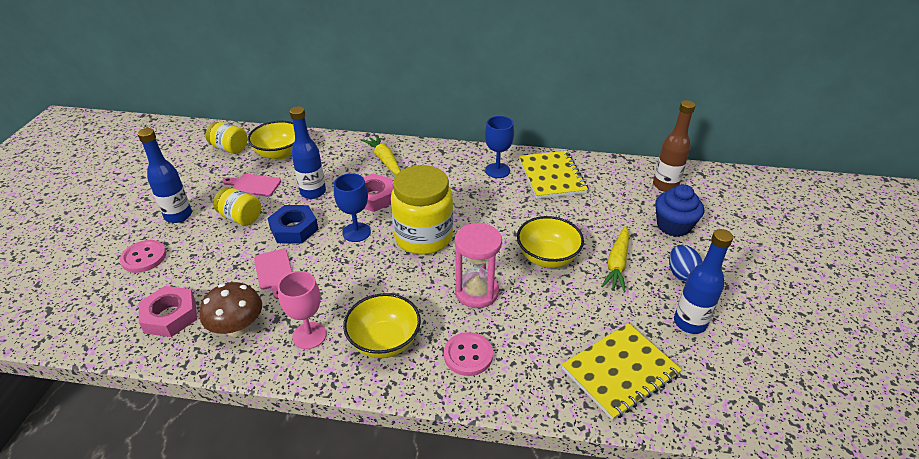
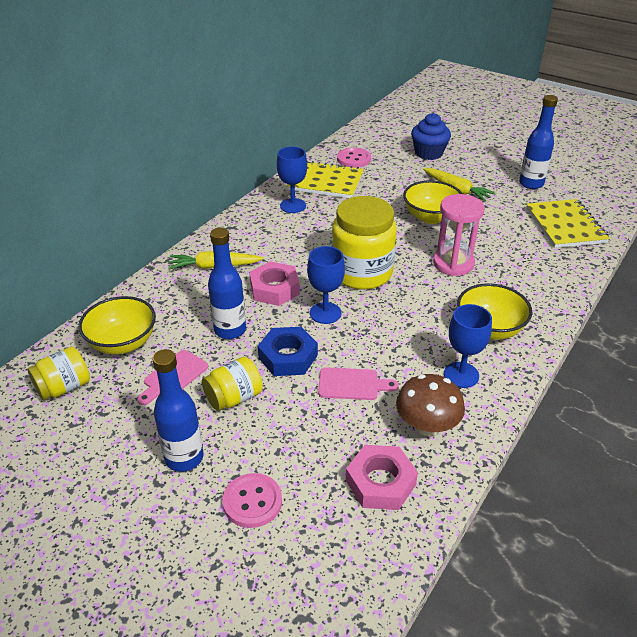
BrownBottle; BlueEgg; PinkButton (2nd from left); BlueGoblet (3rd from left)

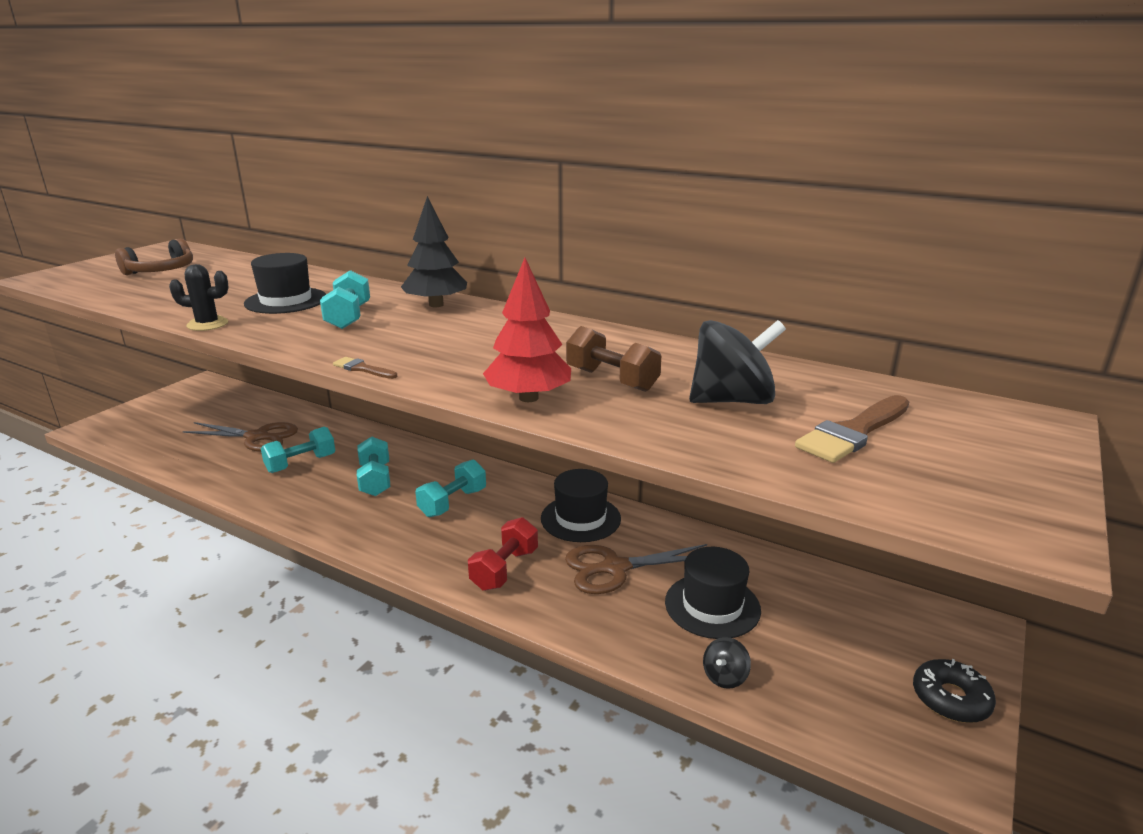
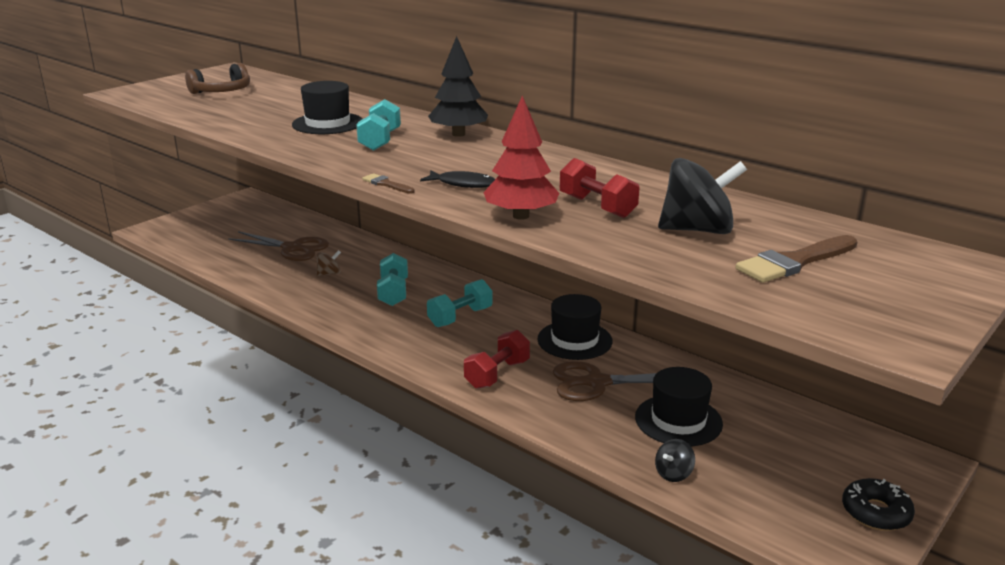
BlackCactus; BlackFish; BrownSpinningTop; RedDumbbell (2nd from left)

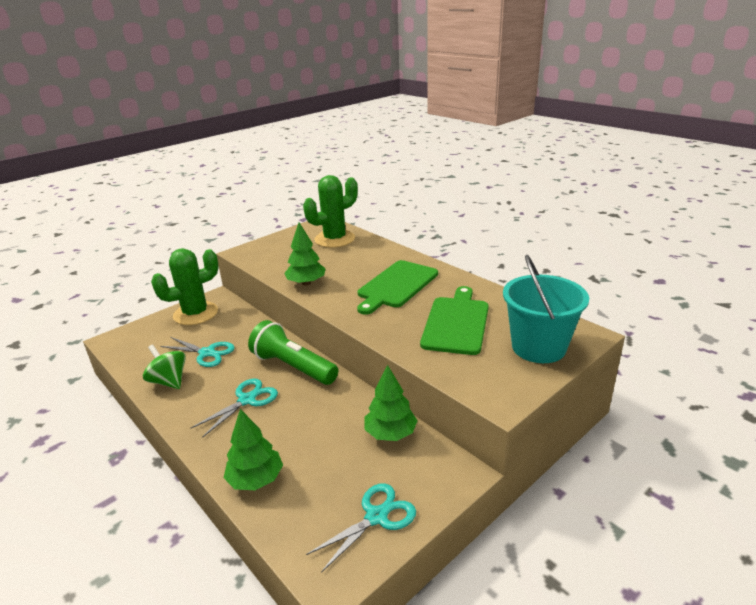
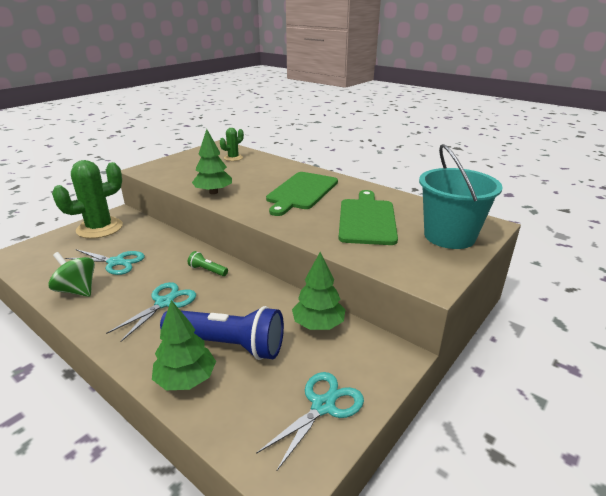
BlueFlashlight; GreenFlashlight; GreenCactus (2nd from left)

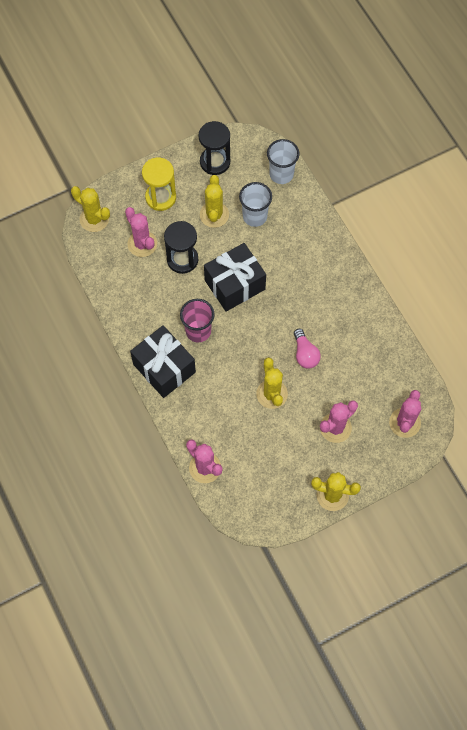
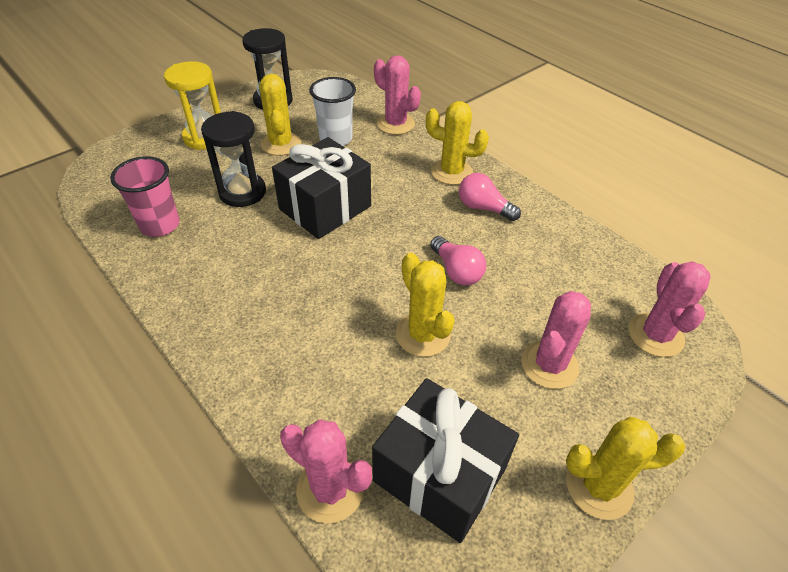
WhiteCup (2nd from left in the first image); PinkLightBulb (2nd from left); YellowCactus (3rd from left); PinkCactus (2nd from left); BlackGift (2nd from left); PinkCup

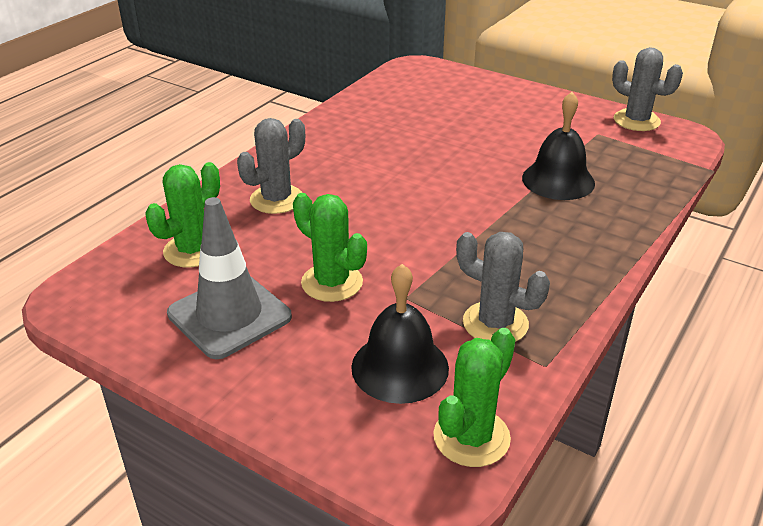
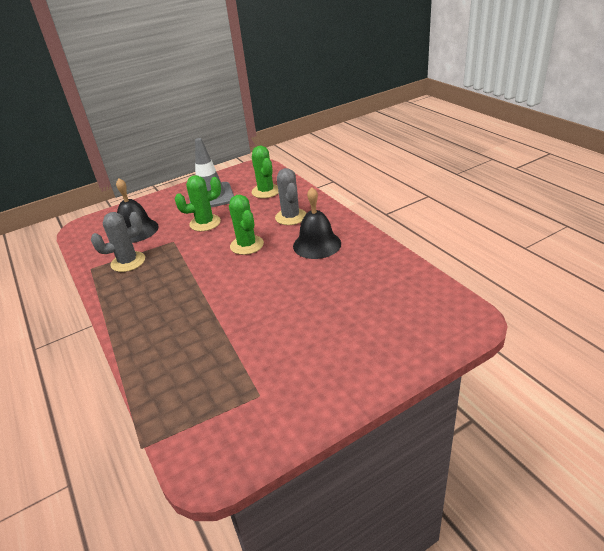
GreyCactus (3rd from left in the first image); GreenCactus (2nd from left); BlackBell (2nd from left)

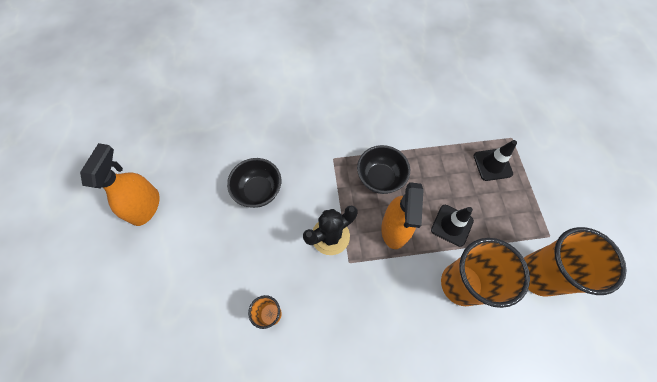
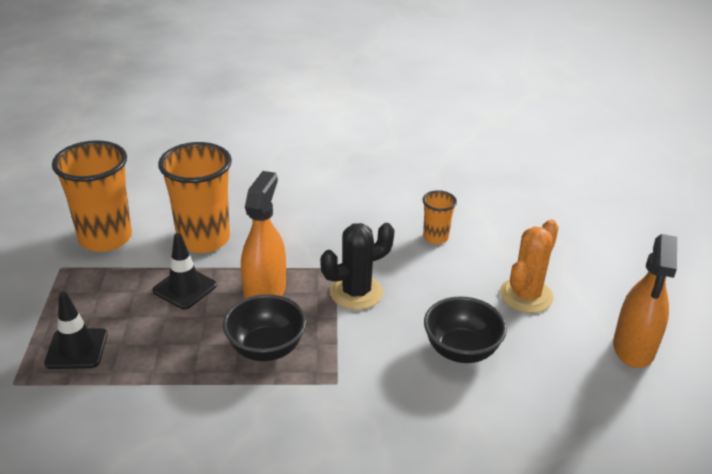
OrangeCactus

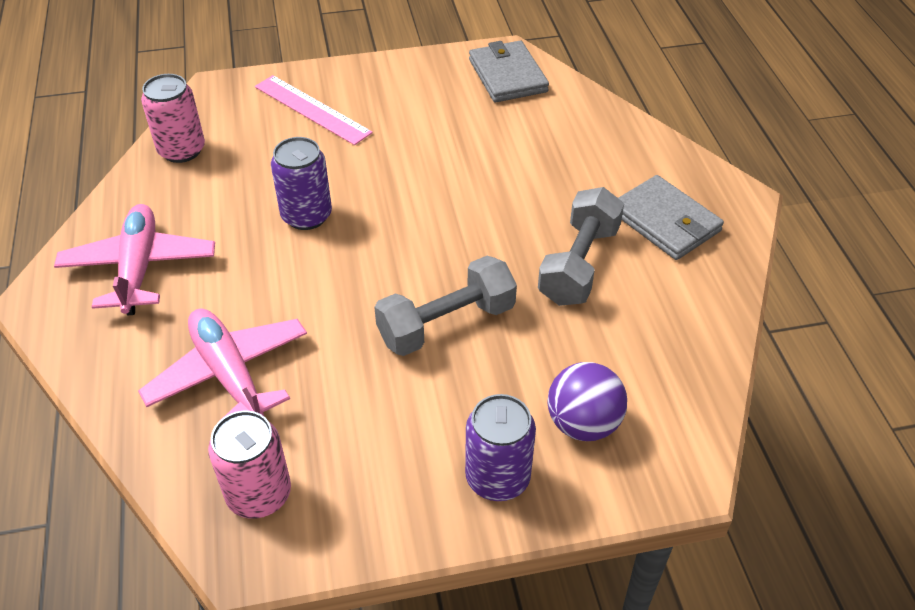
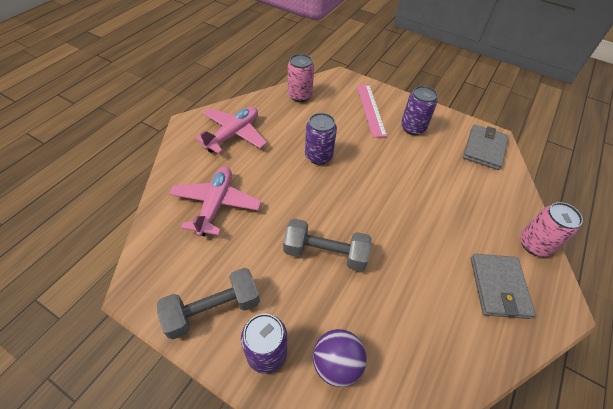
PurpleCan (3rd from left); PinkCan (2nd from left); GreyDumbbell (1st from left)

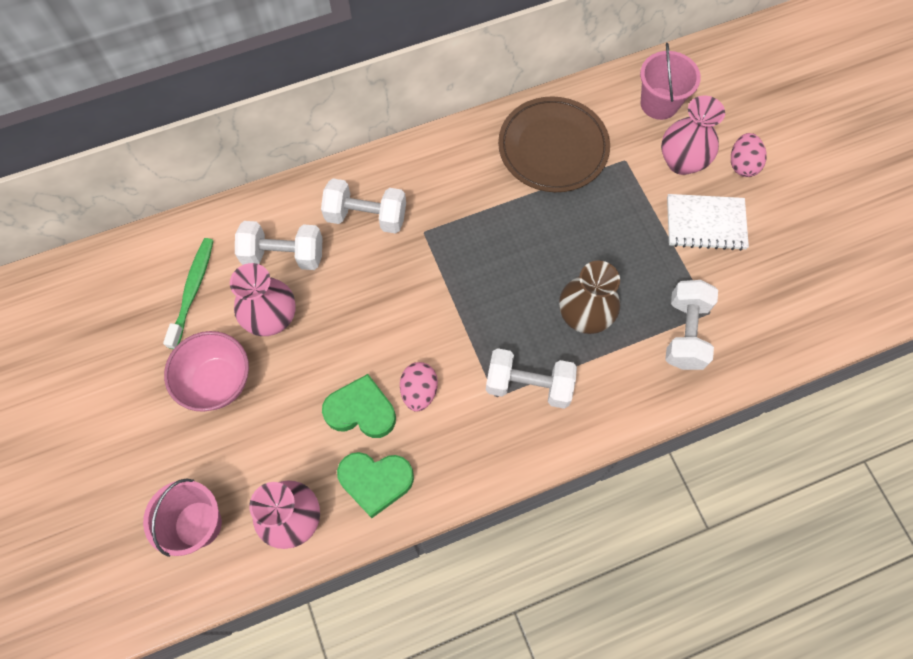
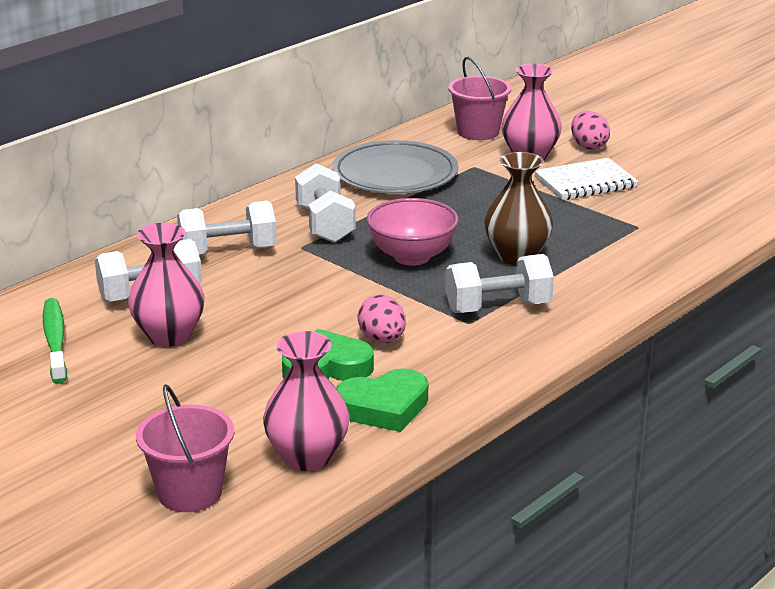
PinkBowl; WhiteDumbbell (3rd from left); GreyPlate

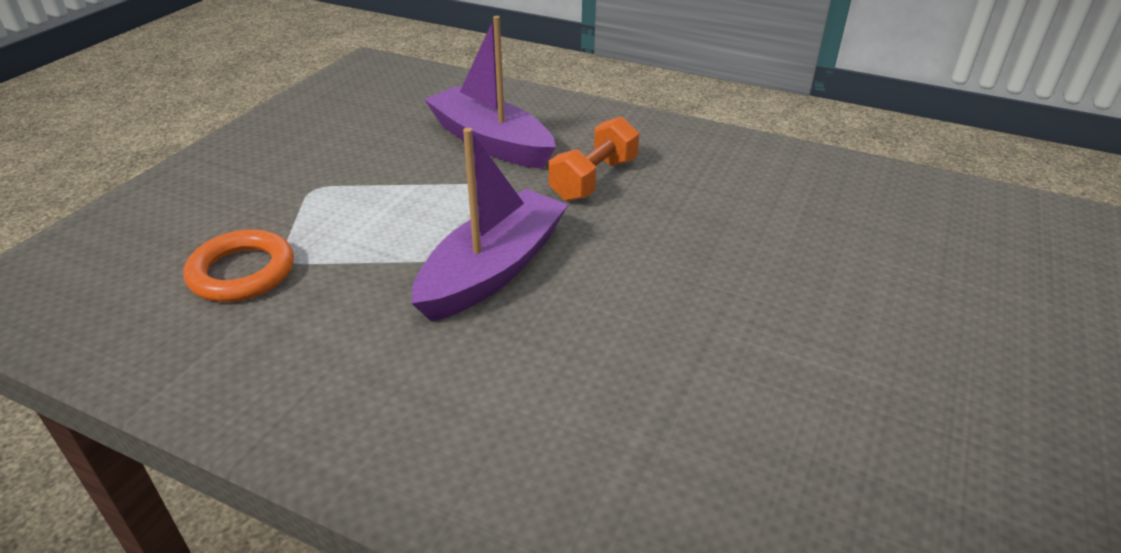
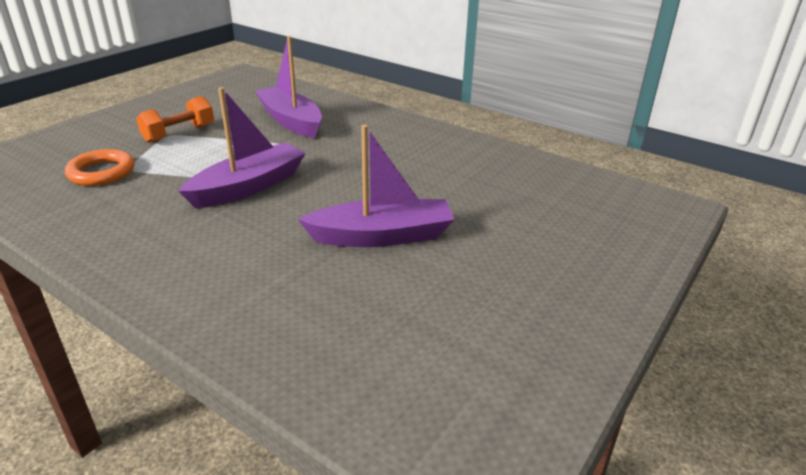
PurpleBoat (3rd from left); OrangeDumbbell

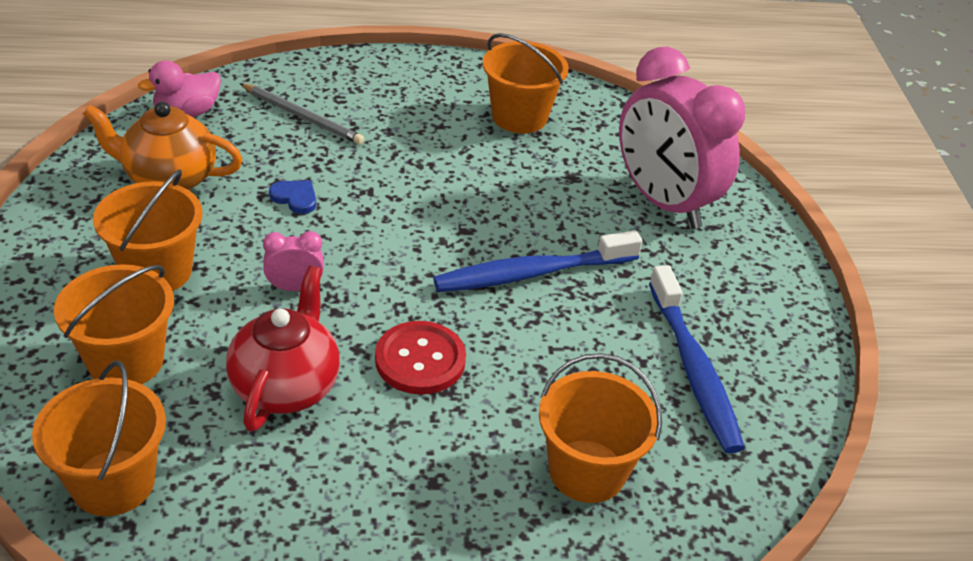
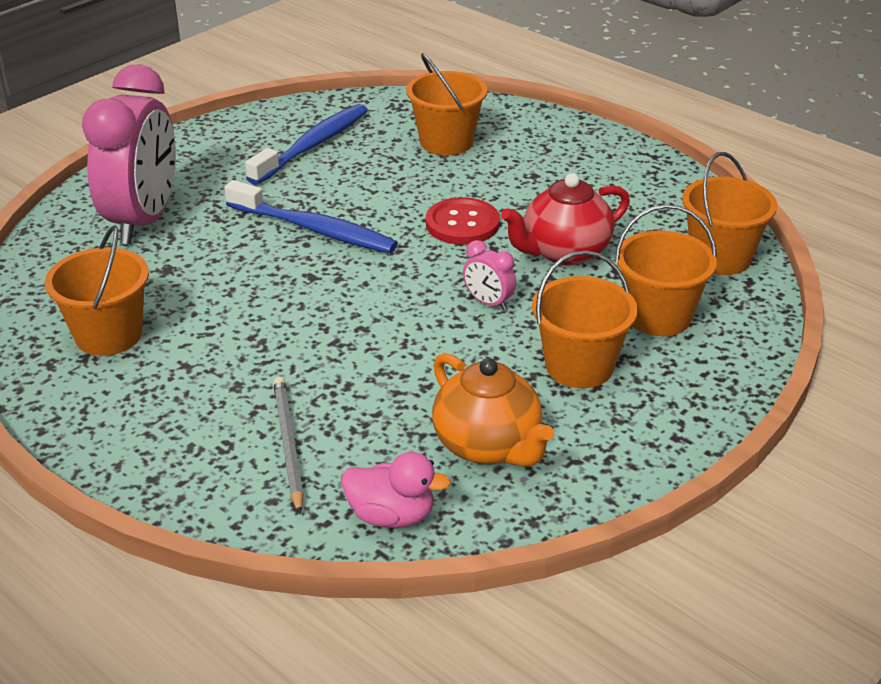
BlueHeart

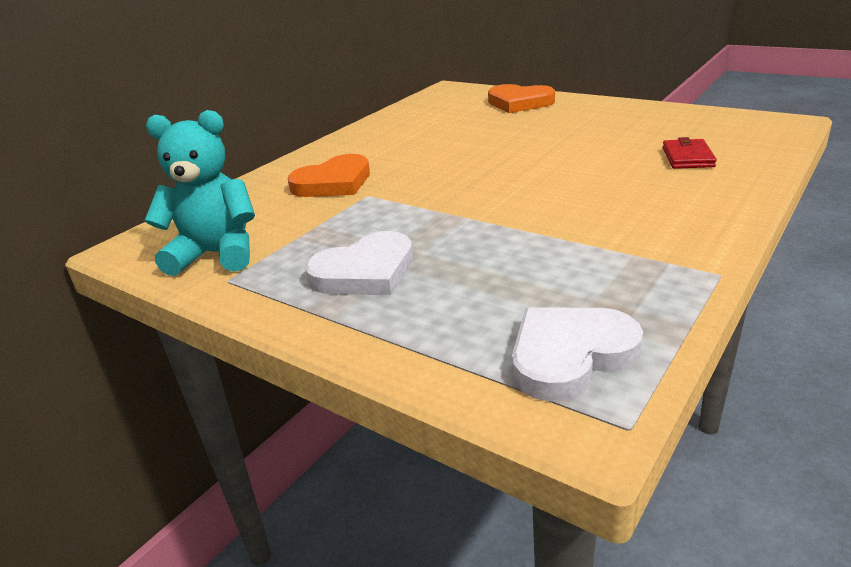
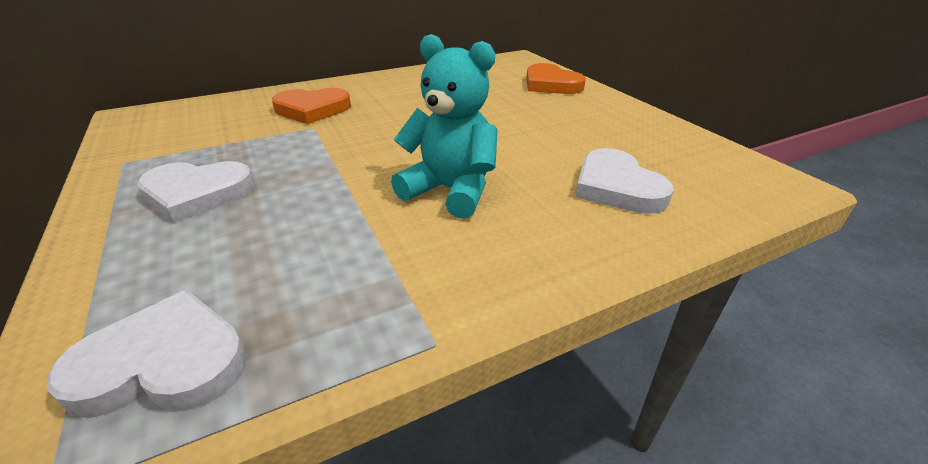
TurquoiseTeddyBear; WhiteHeart (3rd from left)

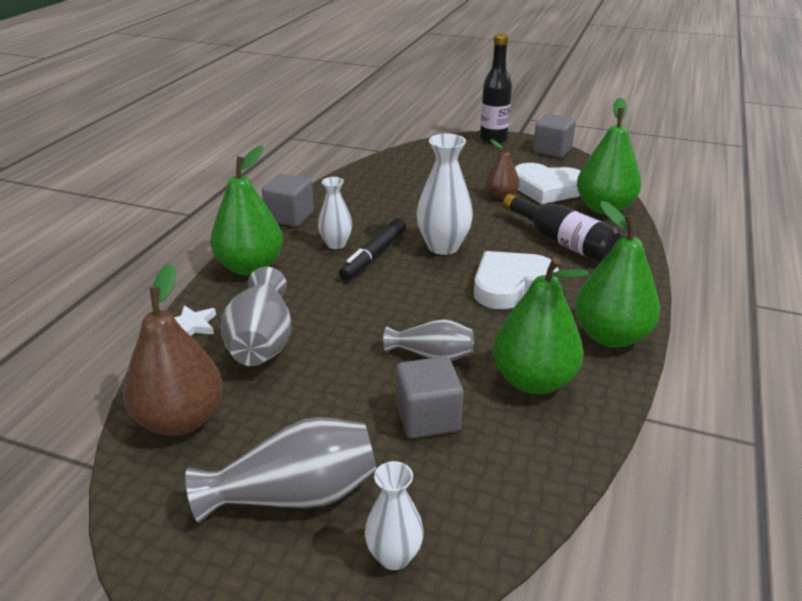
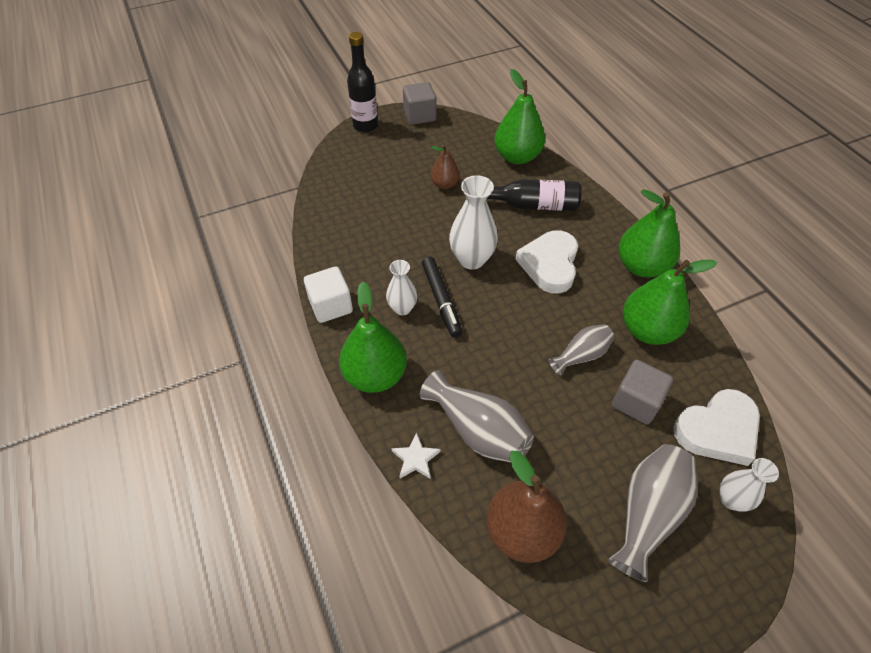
WhiteHeart (2nd from left); WhiteCube

